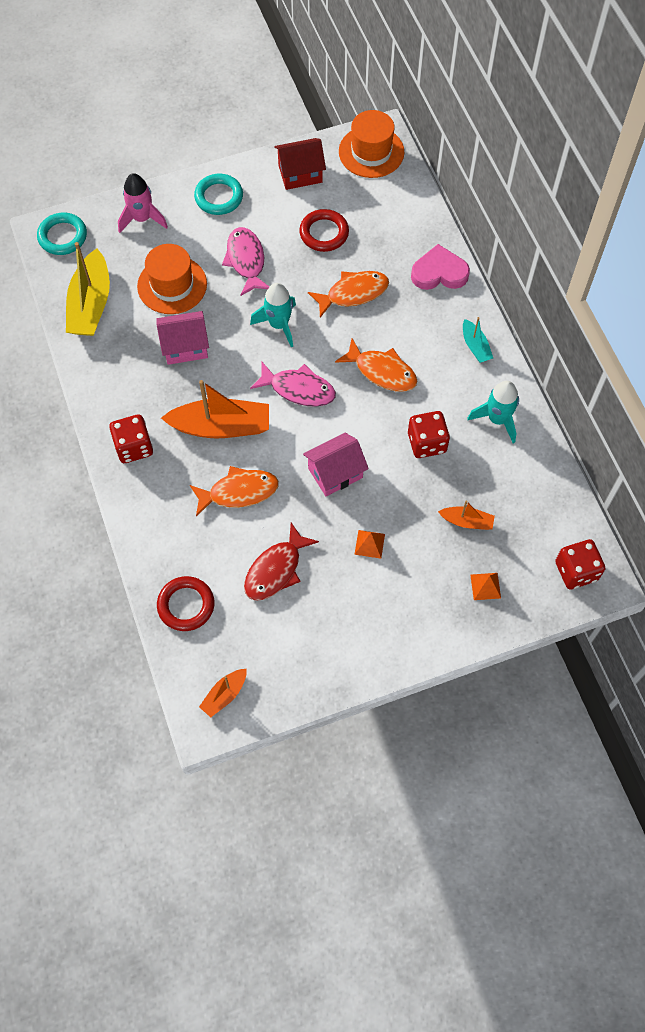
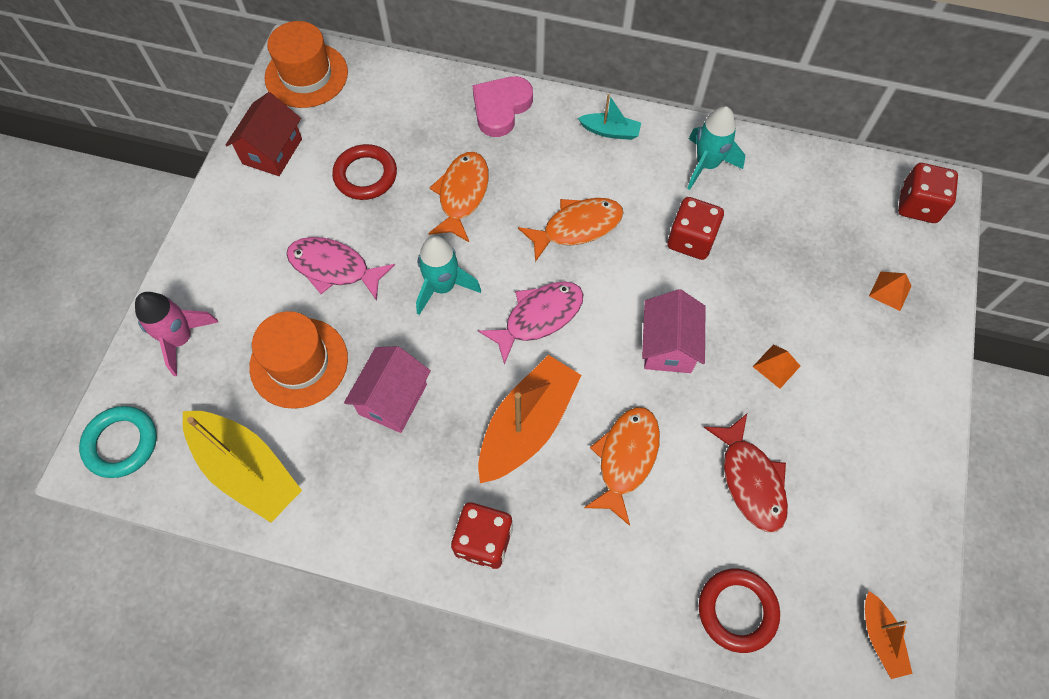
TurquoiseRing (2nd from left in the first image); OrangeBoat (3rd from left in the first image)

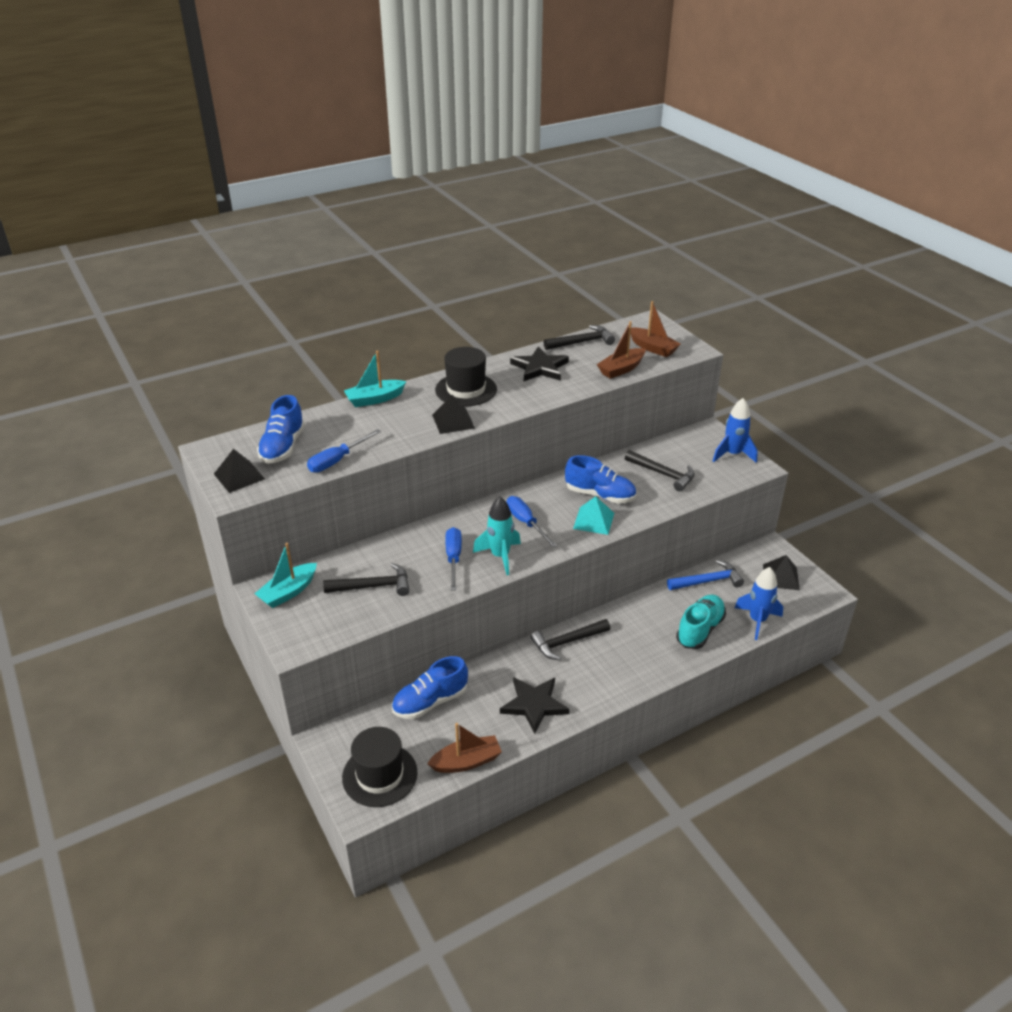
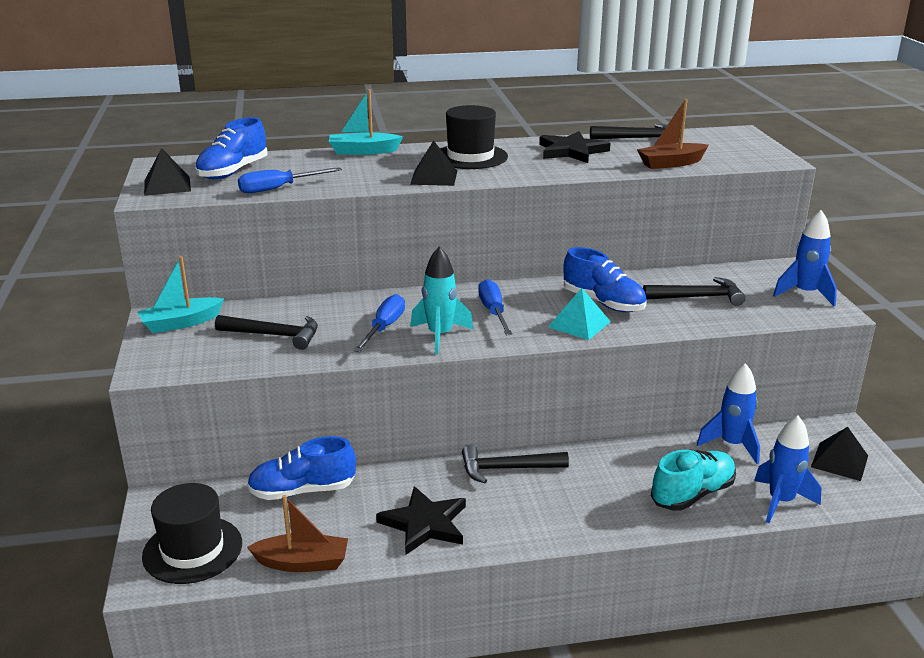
BrownBoat (3rd from left in the first image); BlueRocket (1st from left); BlackHammer (4th from left)

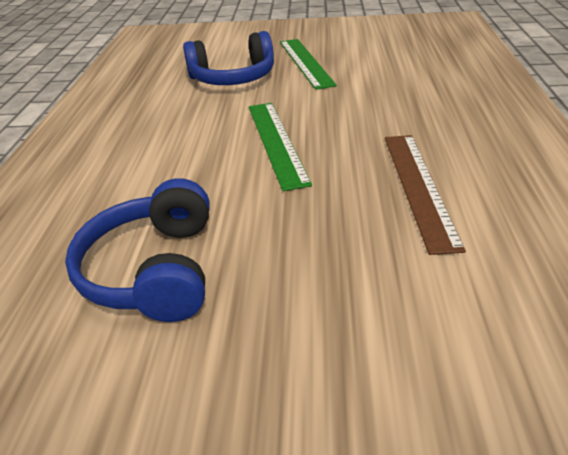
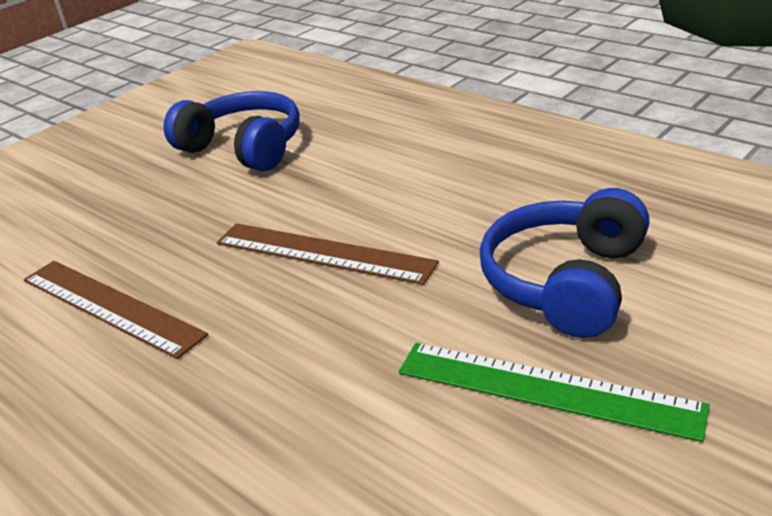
BrownRuler (2nd from left)

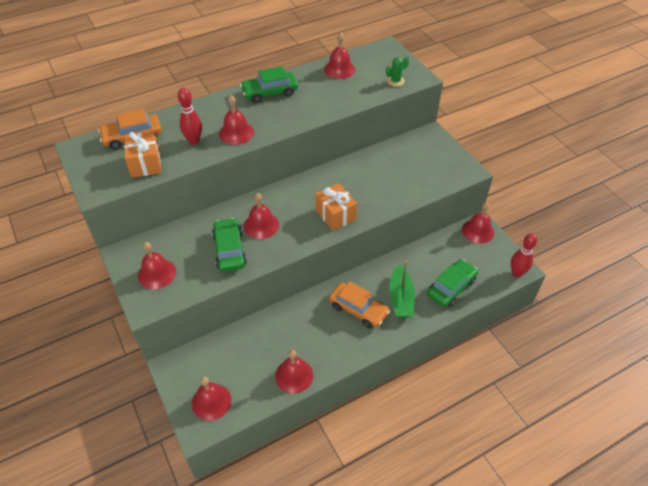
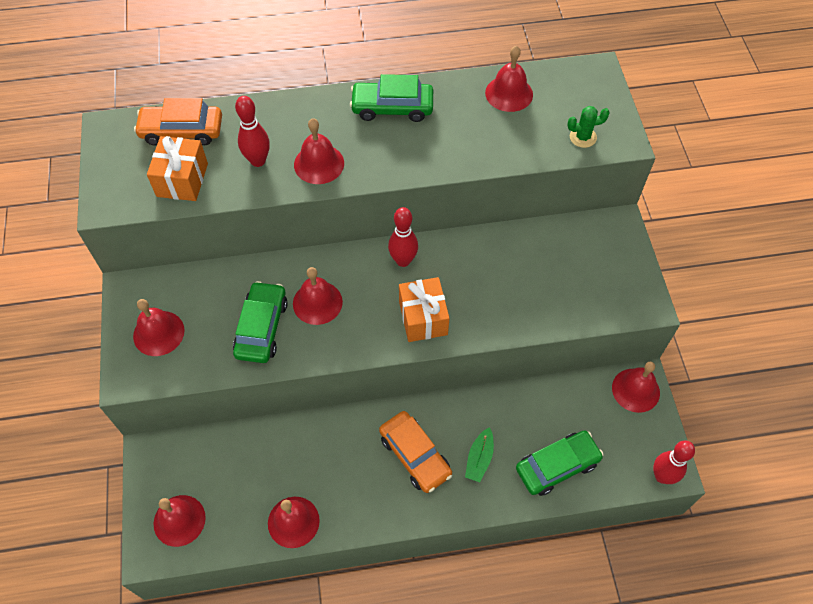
RedBowlingPin (2nd from left); GreenBoat

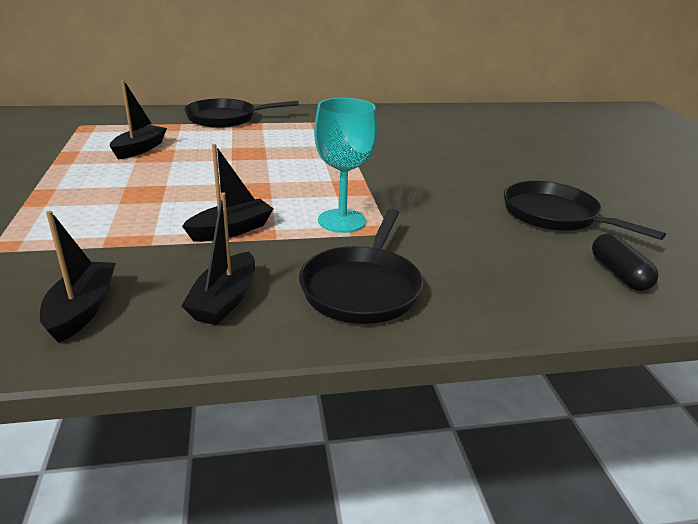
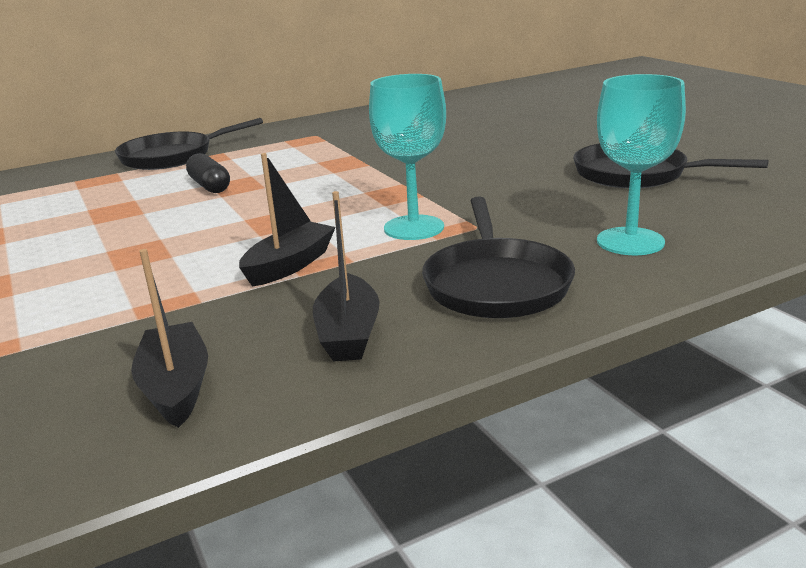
BlackBoat (2nd from left in the first image); TurquoiseGoblet (2nd from left); BlackCapsule

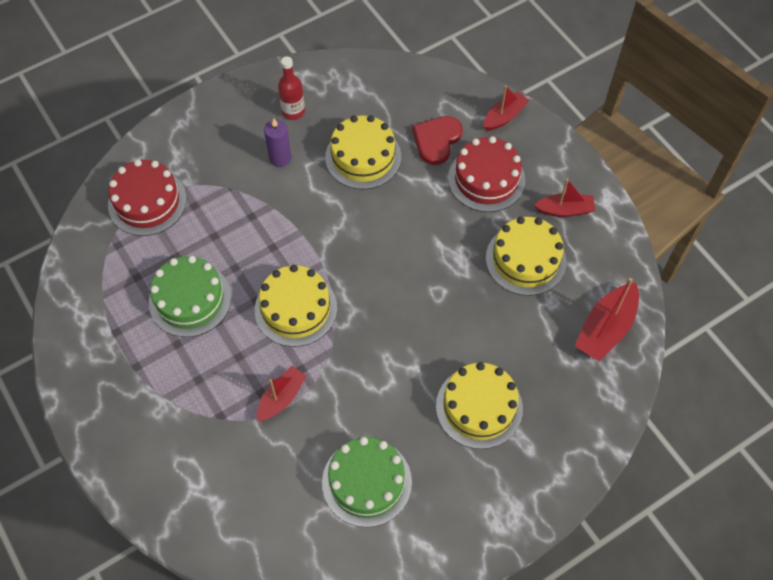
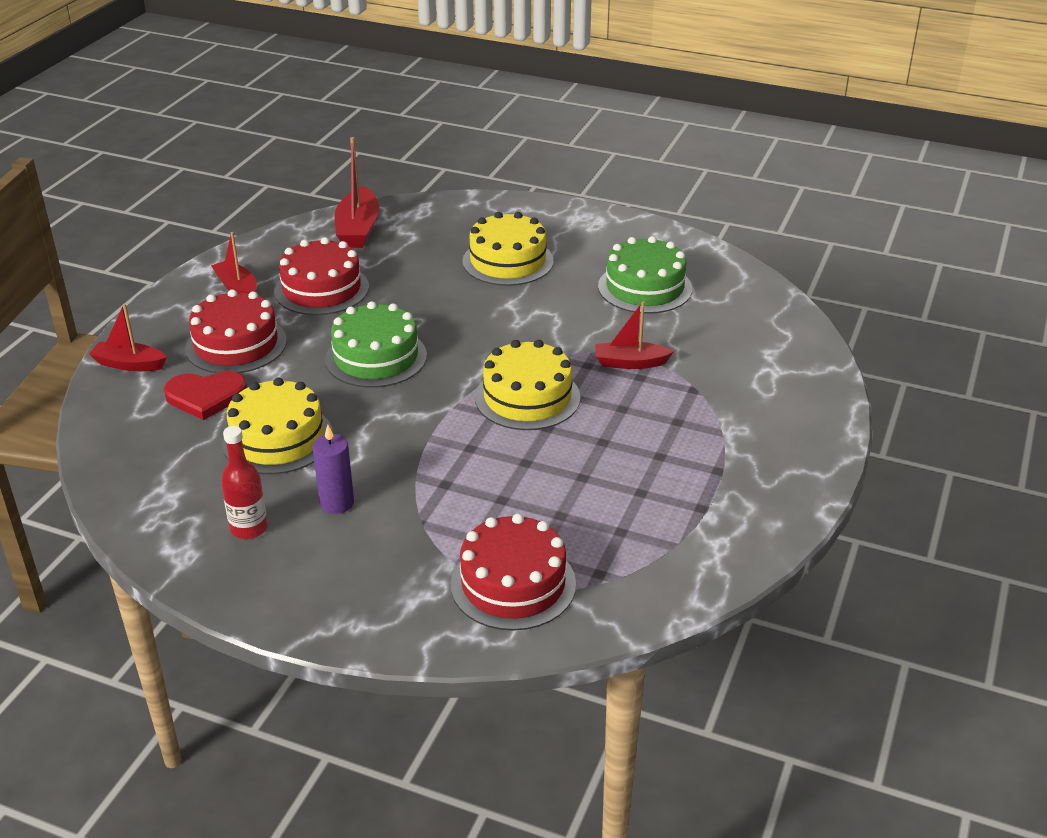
GreenCake (1st from left); RedCake (2nd from left); RedBoat (3rd from left)

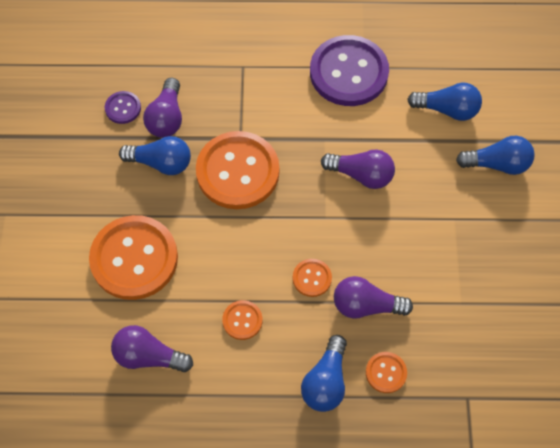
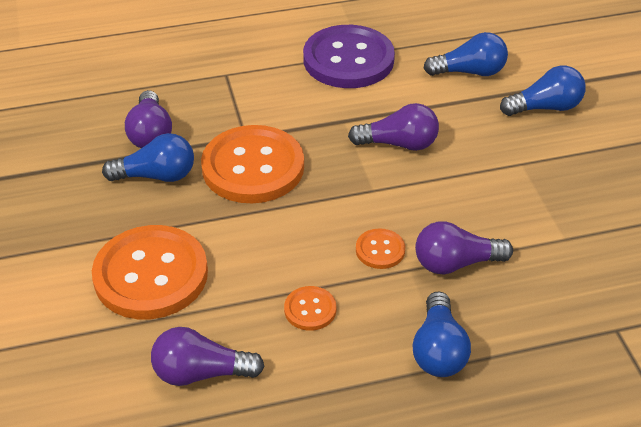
PurpleButton (1st from left in the first image); OrangeButton (5th from left in the first image)

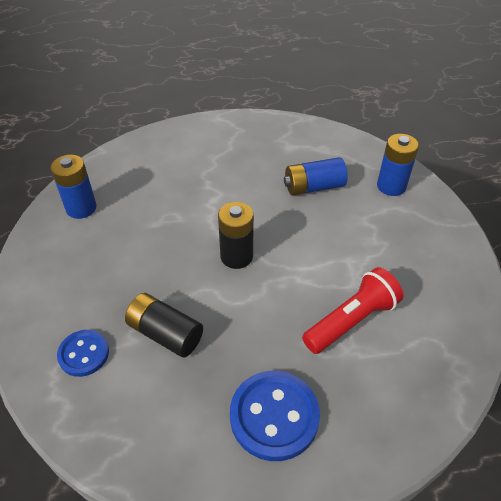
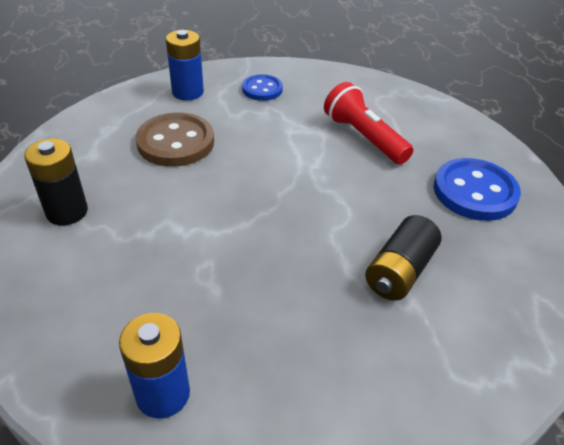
BlueButton (1st from left); BlackBattery (1st from left); BrownButton

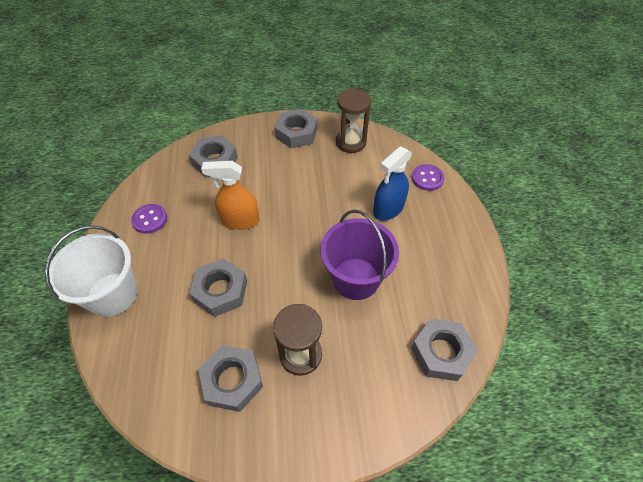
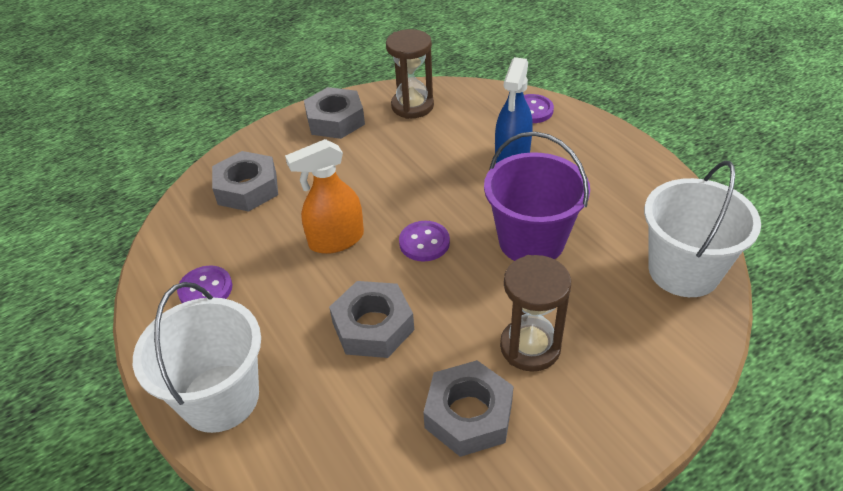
PurpleButton (2nd from left); WhiteBucket (2nd from left)

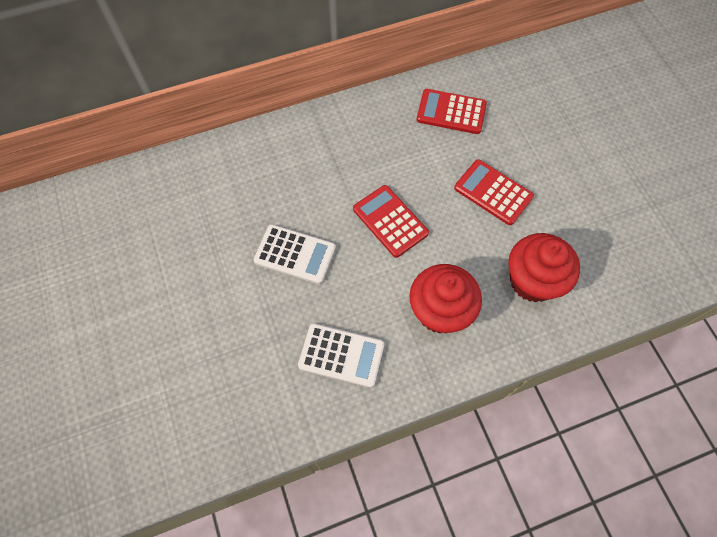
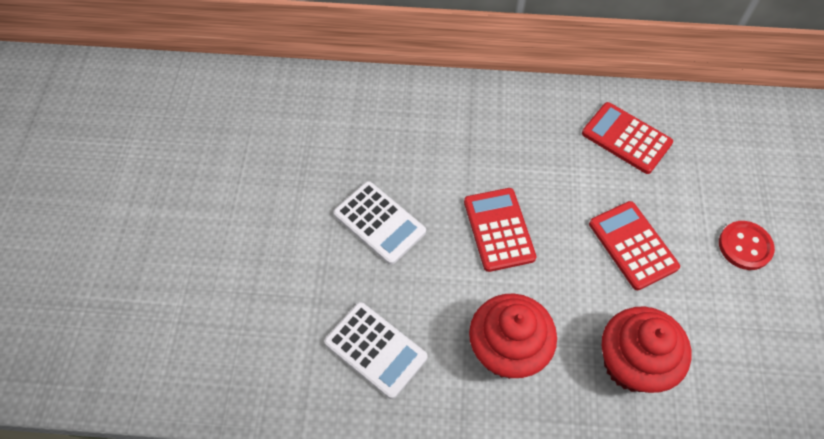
RedButton

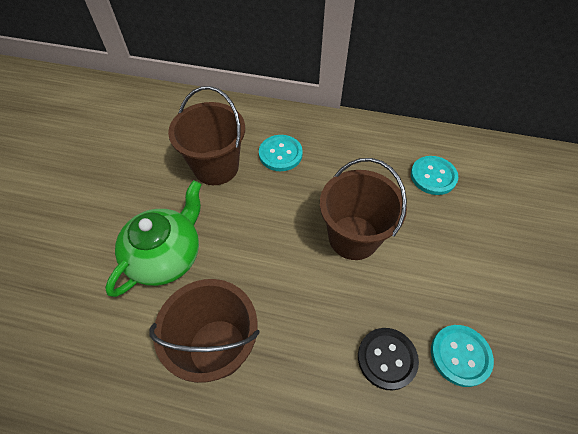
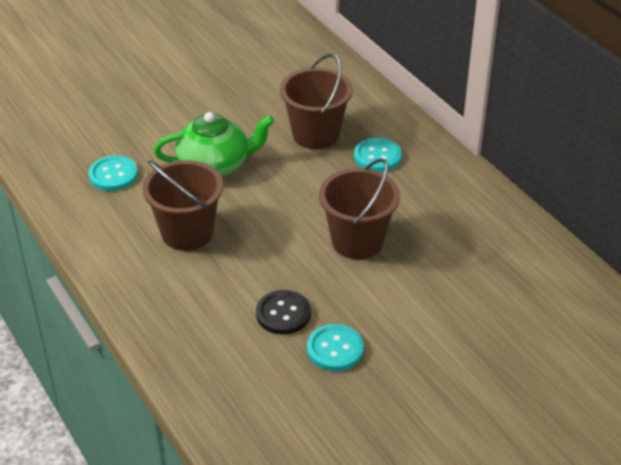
TurquoiseButton (1st from left)

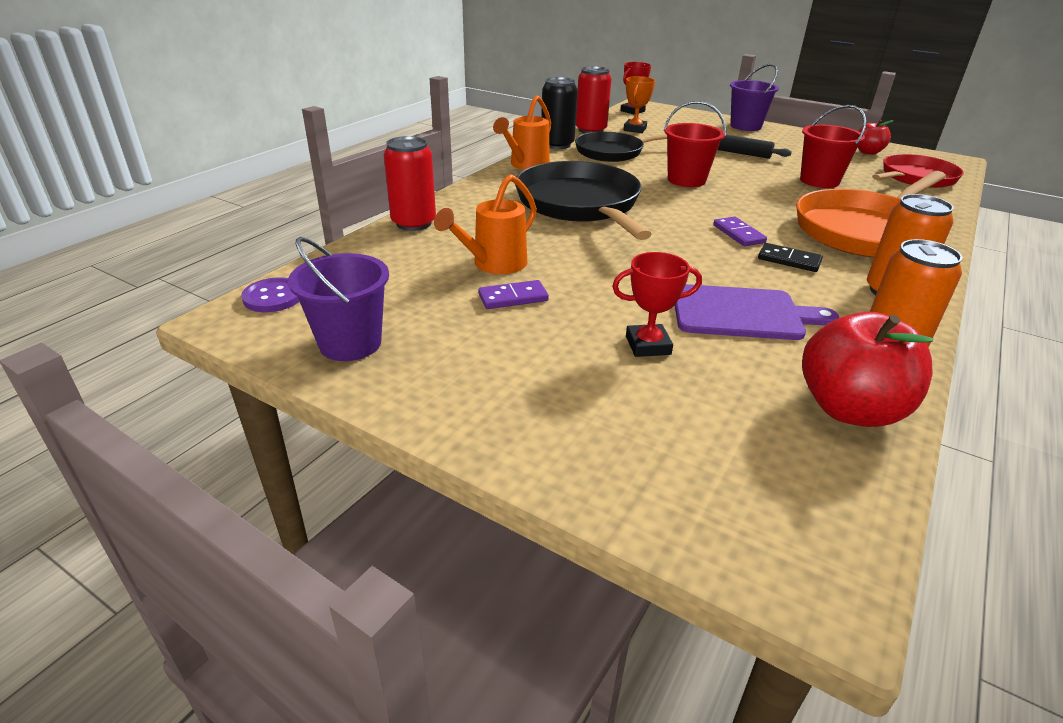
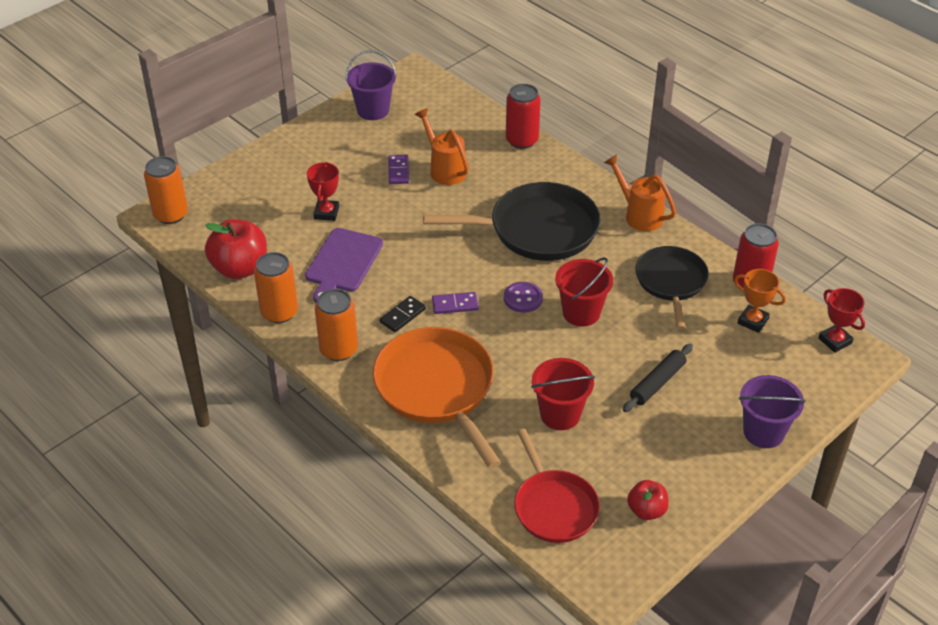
BlackCan; OrangeCan (1st from left); PurpleButton

